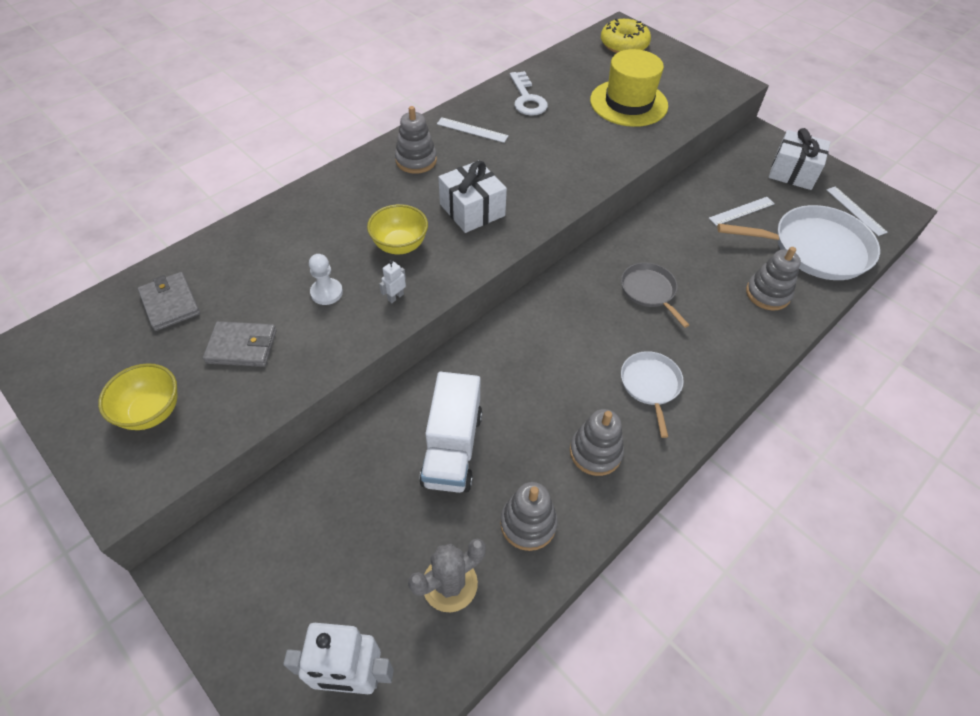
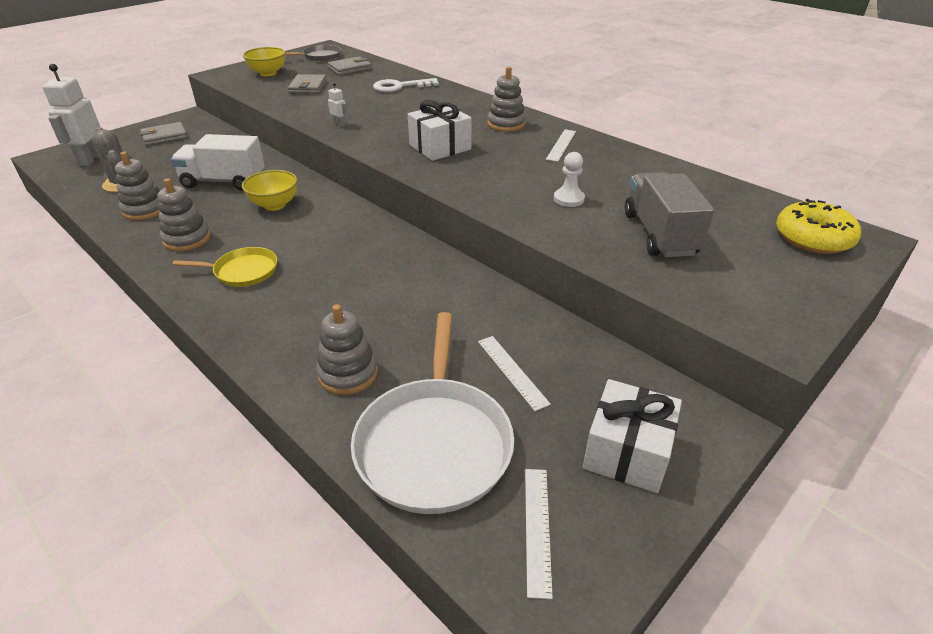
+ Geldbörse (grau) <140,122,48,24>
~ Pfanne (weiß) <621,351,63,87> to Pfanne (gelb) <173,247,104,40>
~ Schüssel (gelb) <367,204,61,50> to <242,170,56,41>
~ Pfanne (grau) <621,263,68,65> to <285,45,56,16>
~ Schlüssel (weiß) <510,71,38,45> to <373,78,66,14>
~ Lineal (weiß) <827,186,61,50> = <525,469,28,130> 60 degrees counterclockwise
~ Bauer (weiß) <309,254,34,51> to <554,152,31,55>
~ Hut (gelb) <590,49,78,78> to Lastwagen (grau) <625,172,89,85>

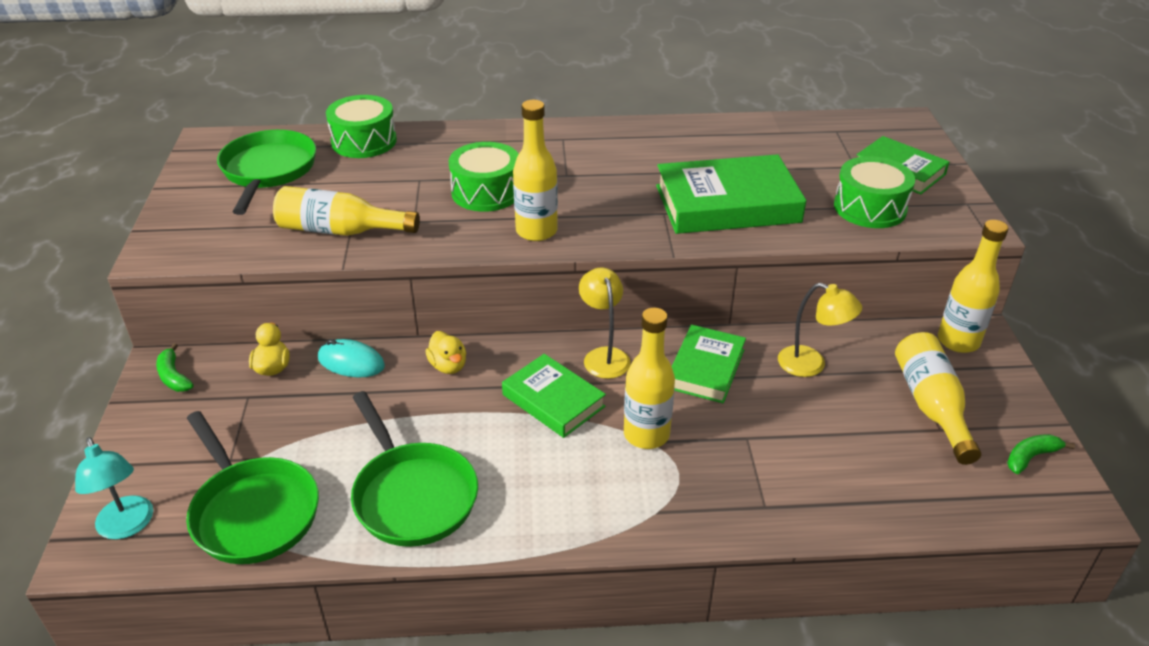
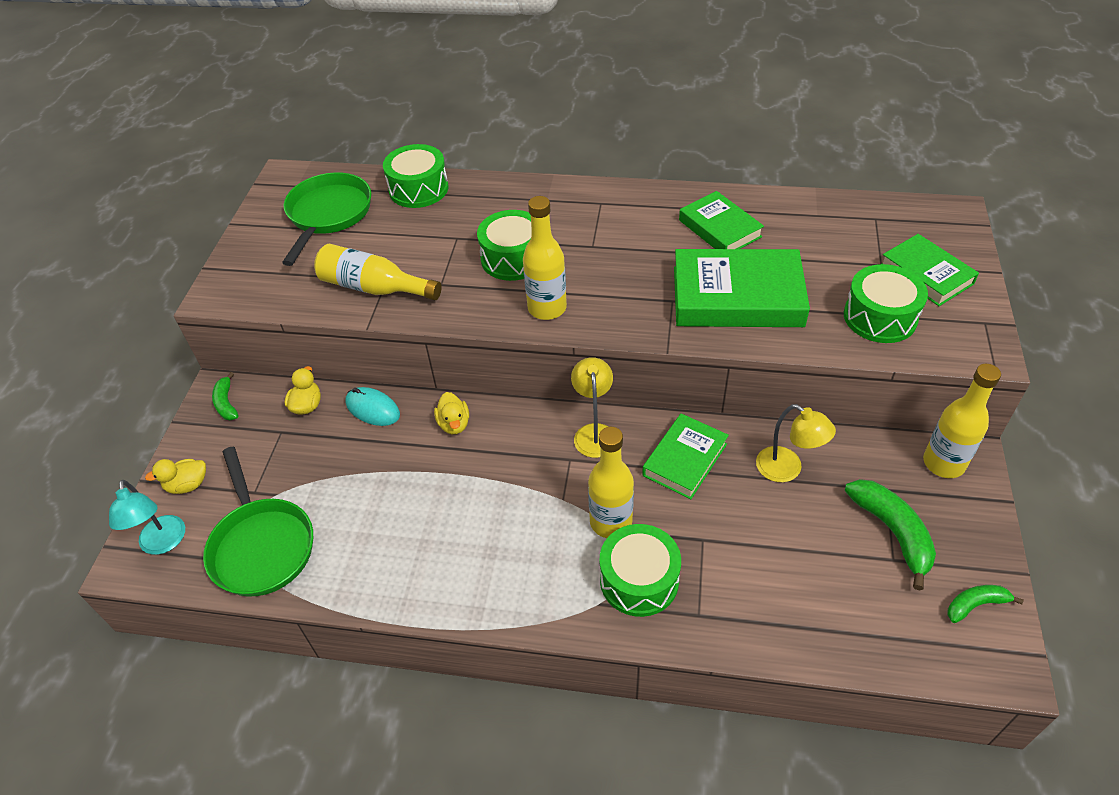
+ Ente (gelb) <145,459,61,35>
+ Trommel (grün) <600,524,81,93>
~ Buch (grün) <502,354,104,84> to <679,191,85,58>
~ Flasche (gelb) <895,332,86,133> to Banane (grün) <845,479,91,111>
- Pfanne (grün) <351,391,127,156>

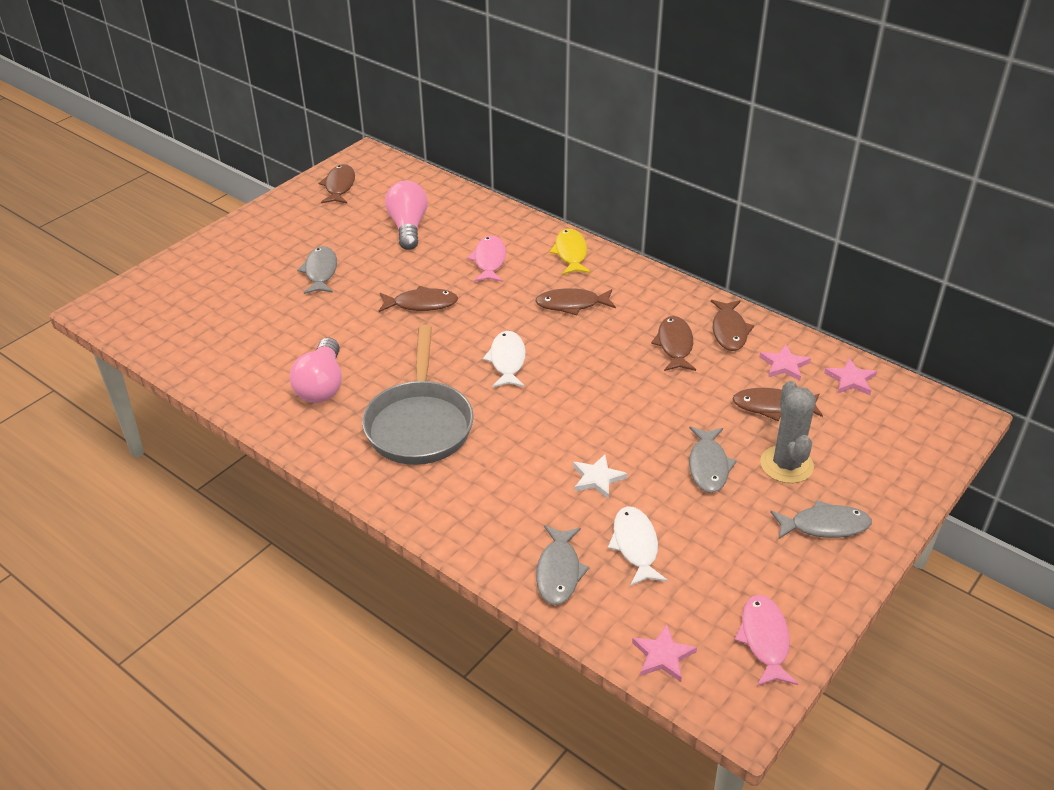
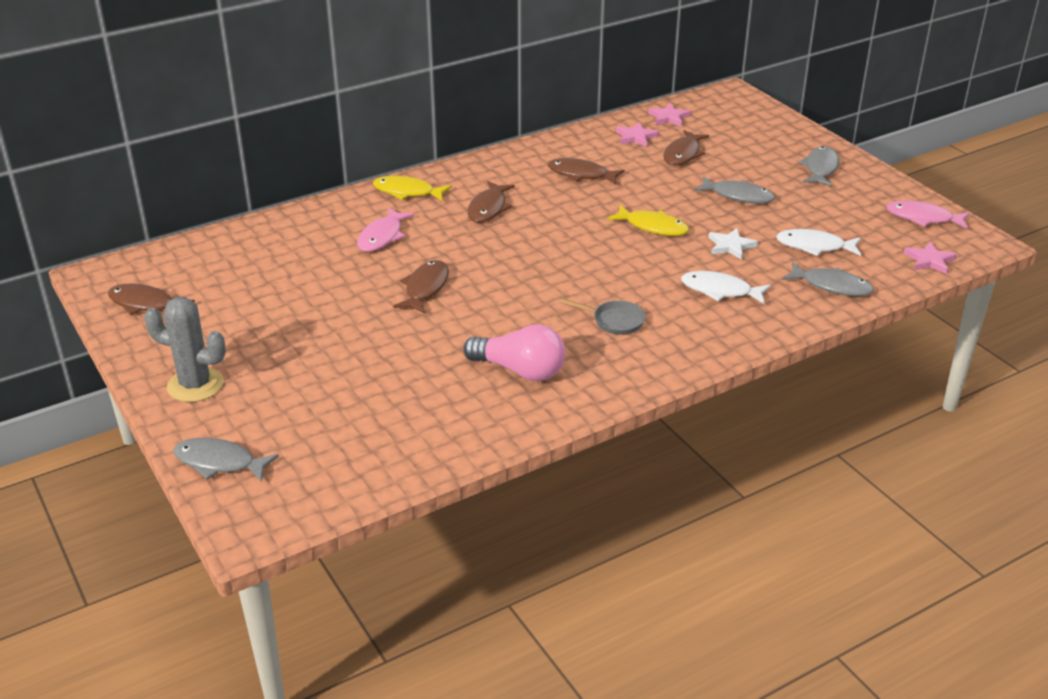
~ Kaktus (grau) <760,381,56,102> to <144,297,82,105>
~ Fisch (grau) <297,246,40,48> to <173,438,106,44>
~ Fisch (rosa) <467,235,39,47> = <357,208,58,44> 90 degrees counterclockwise
~ Pfanne (grau) <362,325,112,140> = <559,298,86,37> x0.46
+ Fisch (gelb) <607,205,82,31>
~ Fisch (weiß) <483,331,43,57> to <681,271,90,33>
- Glühbirne (rosa) <385,181,43,69>
- Fisch (braun) <711,300,43,51>

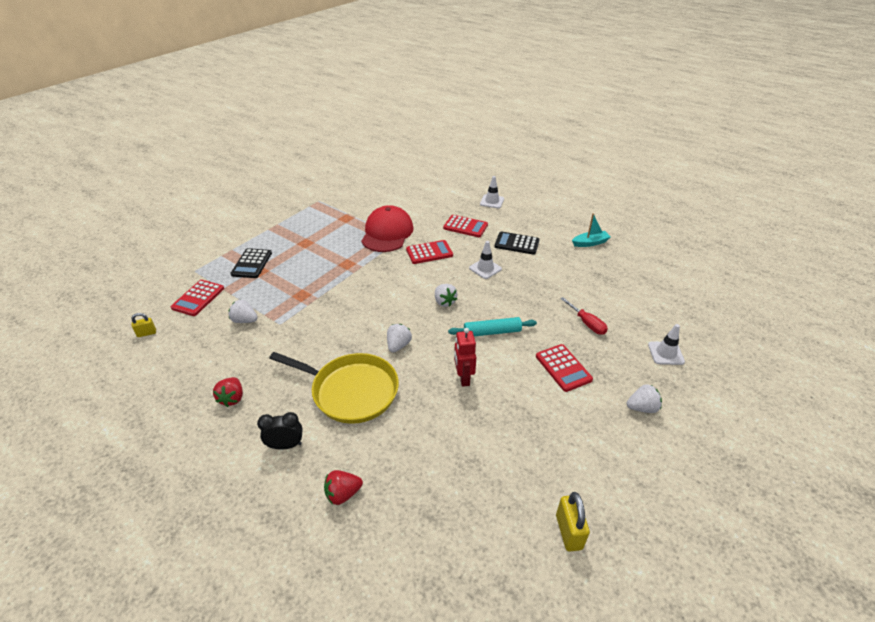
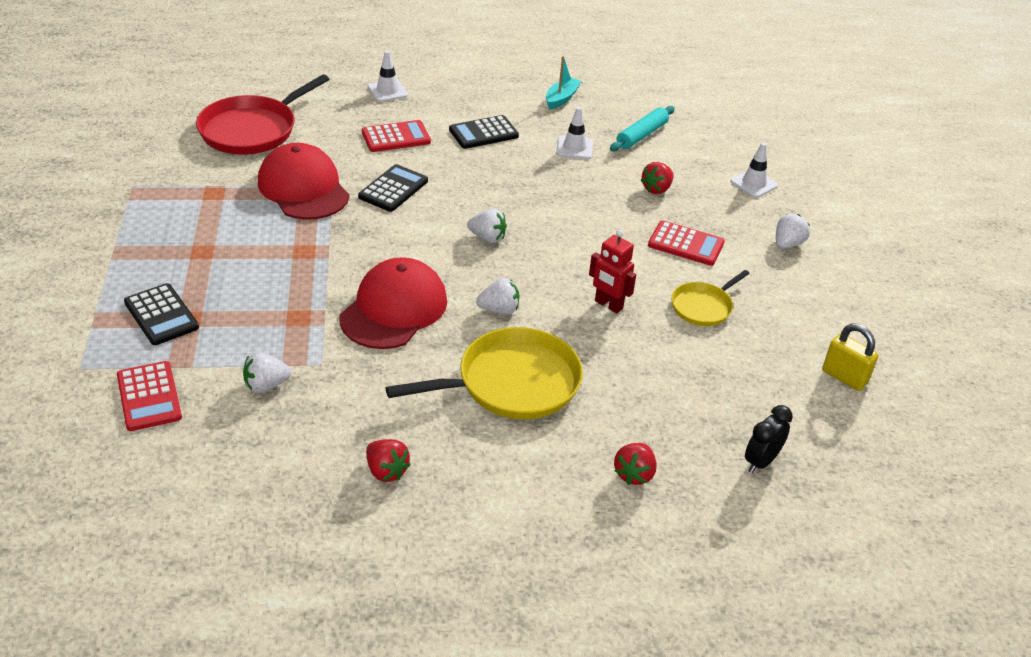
+ Pfanne (rot) <196,74,133,81>
+ Kappe (rot) <339,257,108,92>
~ Taschenrechner (rot) <406,240,47,24> to Taschenrechner (schwarz) <358,164,70,48>
~ Erdbeere (weiß) <387,324,25,29> = <476,278,43,37> 105 degrees clockwise
~ Leitkegel (weiß) <469,241,33,38> to <556,107,37,53>
~ Nudelholz (türkis) <448,317,89,19> to <610,106,65,45>
~ Schraubenzieher (rot) <560,297,48,38> to Erdbeere (rot) <641,162,33,32>
+ Pfanne (gelb) <671,270,79,56>
~ Wecker (schwarz) <257,412,46,38> to <745,405,48,68>
- Vorhängeschloss (gelb) <131,313,25,24>

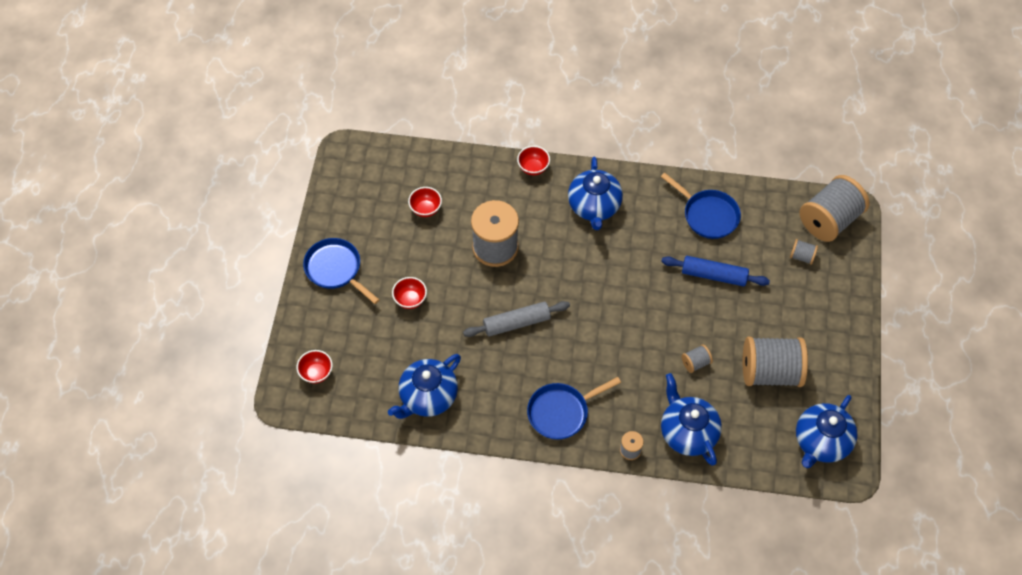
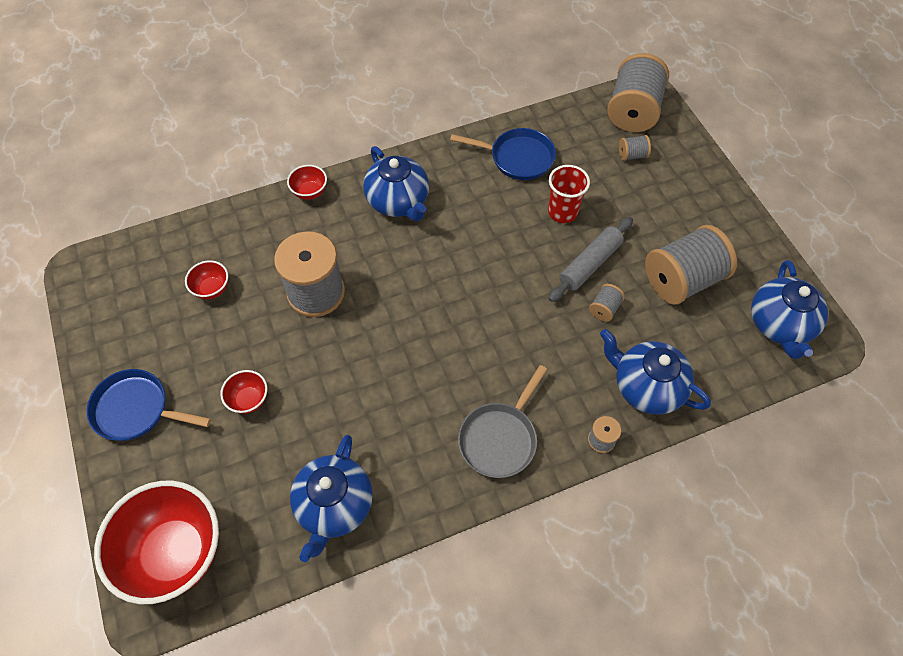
~ Schüssel (rot) <297,350,36,34> = <94,481,125,123> x2.28
~ Pfanne (blau) <527,377,94,63> to Pfanne (grau) <458,365,90,113>
~ Nudelholz (blau) <661,256,109,31> to Becher (rot) <548,165,42,58>
~ Nudelholz (grau) <463,301,107,36> to <548,217,85,85>

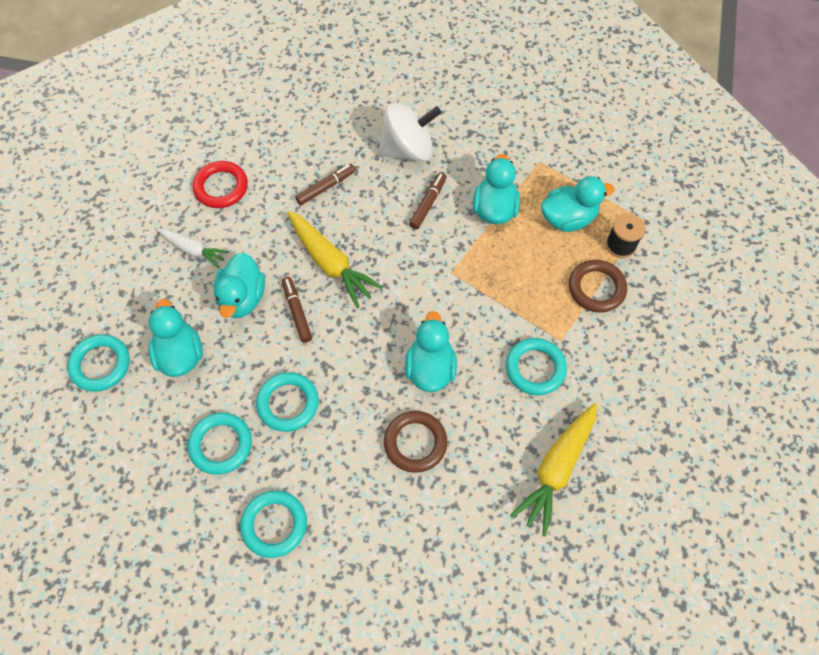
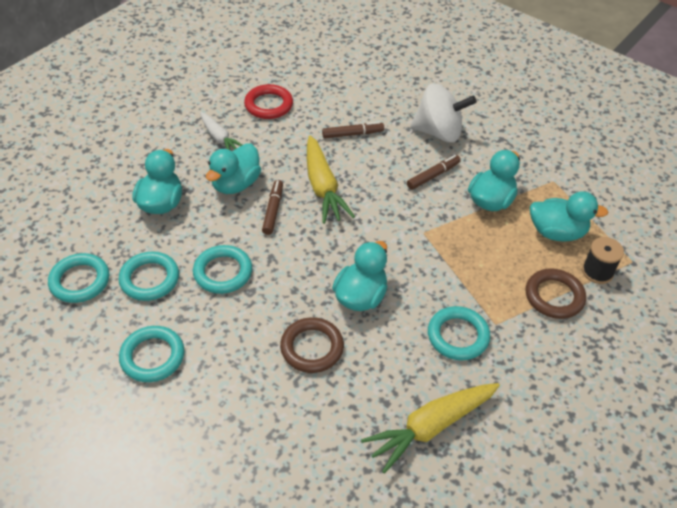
~ Ring (türkis) <67,334,63,58> to <48,253,61,50>

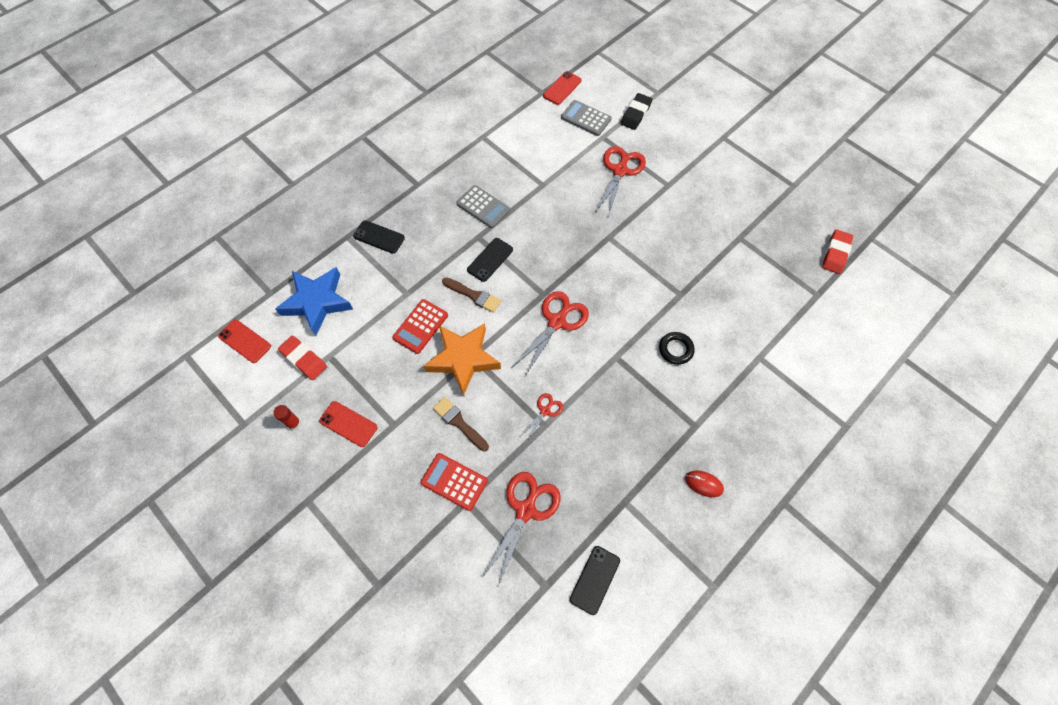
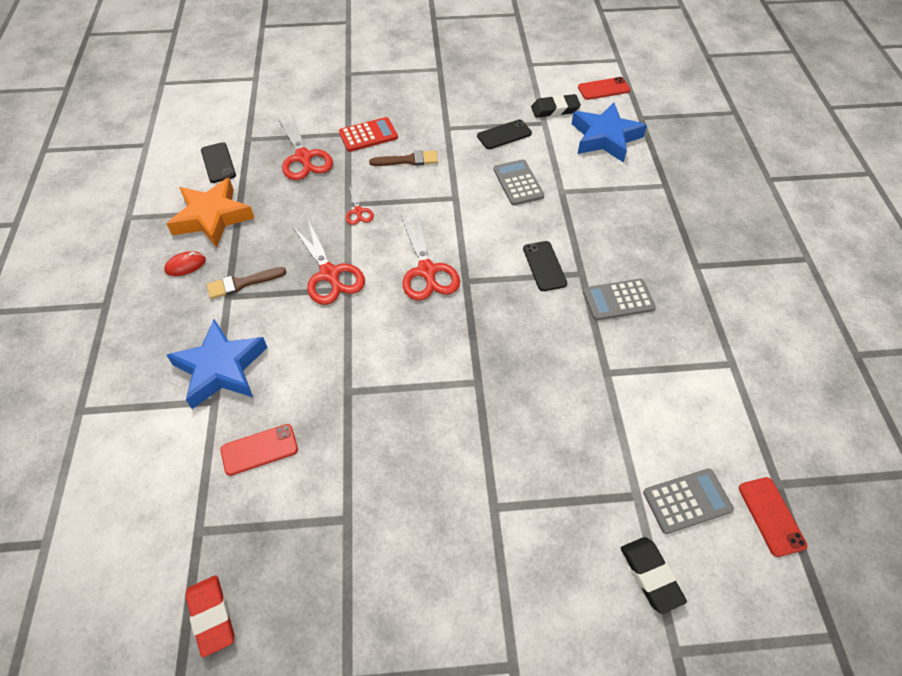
~ Stern (orange) <423,323,78,73> to <166,178,88,70>
+ Stern (blau) <167,319,101,90>
~ Pinsel (braun) <442,278,59,35> to <207,267,80,32>
~ Handy (rot) <319,401,58,46> to <220,424,78,52>
~ Schere (rot) <596,146,50,71> to <292,220,73,85>
~ Handy (schwarz) <353,220,52,34> to <477,119,55,30>
~ Taschenrechner (rot) <392,299,56,55> to Taschenrechner (grau) <493,159,51,46>
~ Radiergummi (rot) <278,336,49,44> to Radiergummi (schwarz) <531,94,50,24>
- Klebestift (rot) <273,405,28,25>
- Ring (schwarz) <659,332,36,33>

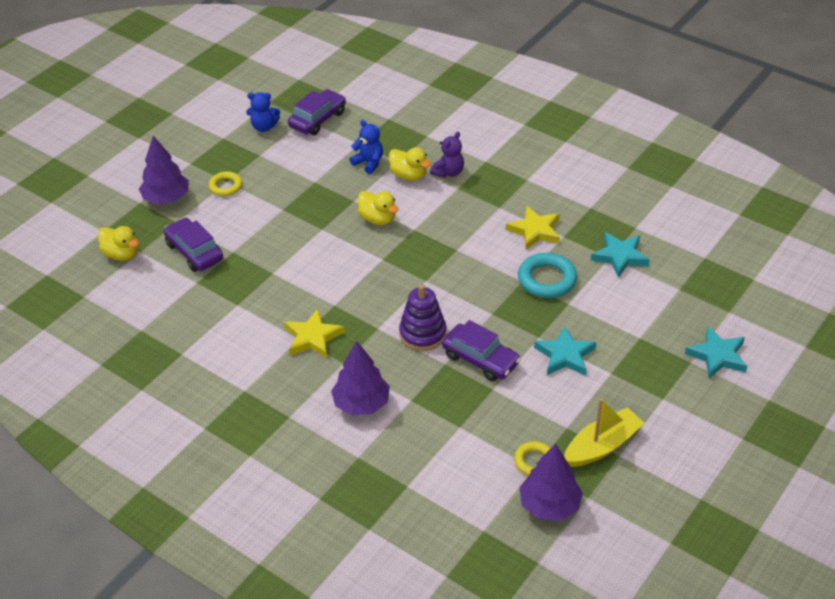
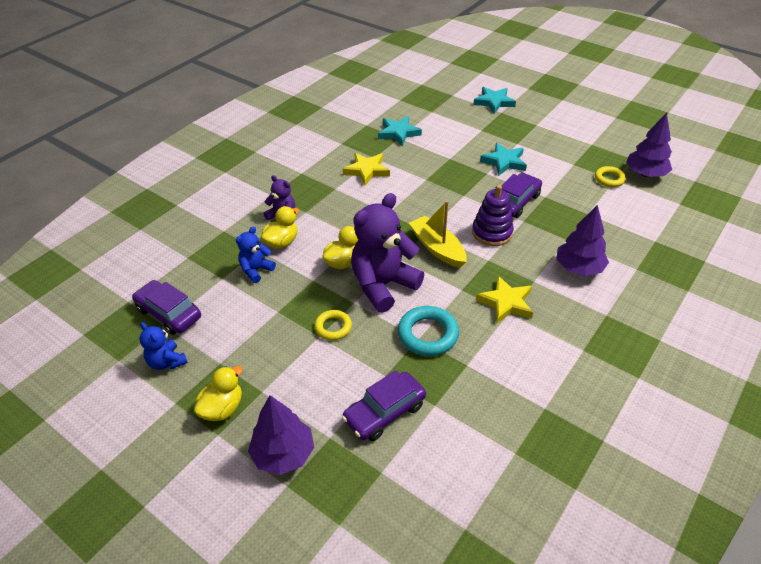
~ Teddybär (blau) <246,92,34,40> = <140,322,48,48> 135 degrees clockwise
~ Ente (gelb) <98,226,41,35> to <194,366,49,55>
~ Ring (gelb) <209,172,33,24> to <314,310,38,30>
+ Teddybär (lila) <351,193,73,120>
~ Ring (türkis) <518,253,59,45> to <398,306,61,50>
~ Boot (gelb) <564,398,81,69> to <409,201,58,67>

